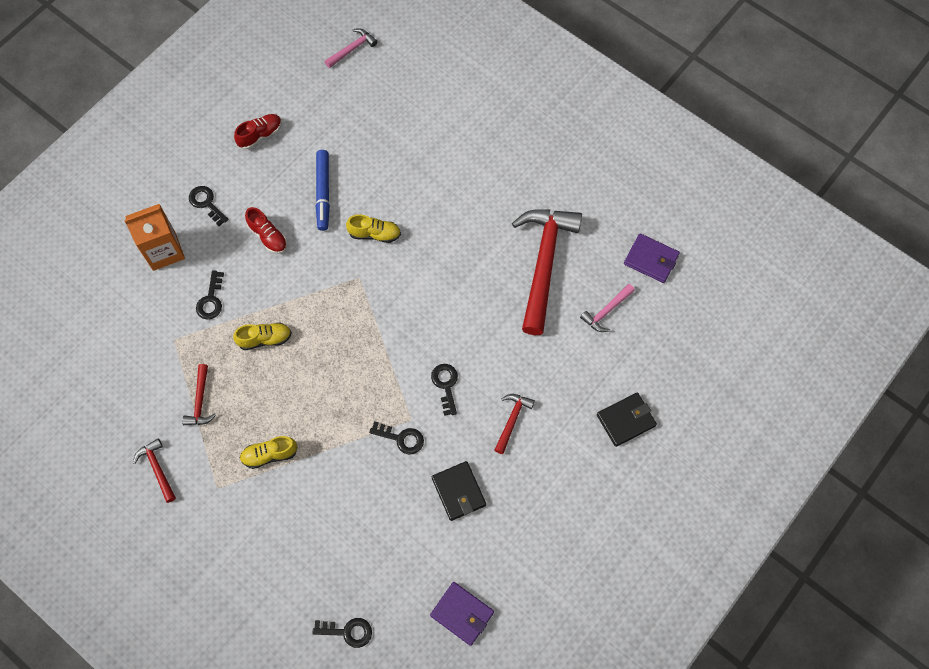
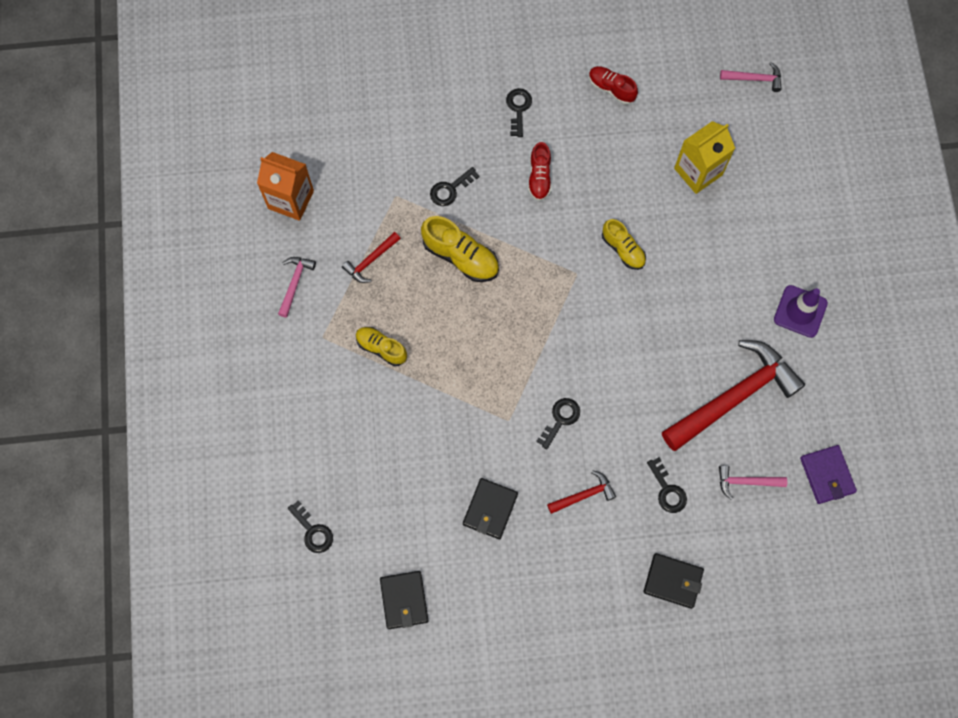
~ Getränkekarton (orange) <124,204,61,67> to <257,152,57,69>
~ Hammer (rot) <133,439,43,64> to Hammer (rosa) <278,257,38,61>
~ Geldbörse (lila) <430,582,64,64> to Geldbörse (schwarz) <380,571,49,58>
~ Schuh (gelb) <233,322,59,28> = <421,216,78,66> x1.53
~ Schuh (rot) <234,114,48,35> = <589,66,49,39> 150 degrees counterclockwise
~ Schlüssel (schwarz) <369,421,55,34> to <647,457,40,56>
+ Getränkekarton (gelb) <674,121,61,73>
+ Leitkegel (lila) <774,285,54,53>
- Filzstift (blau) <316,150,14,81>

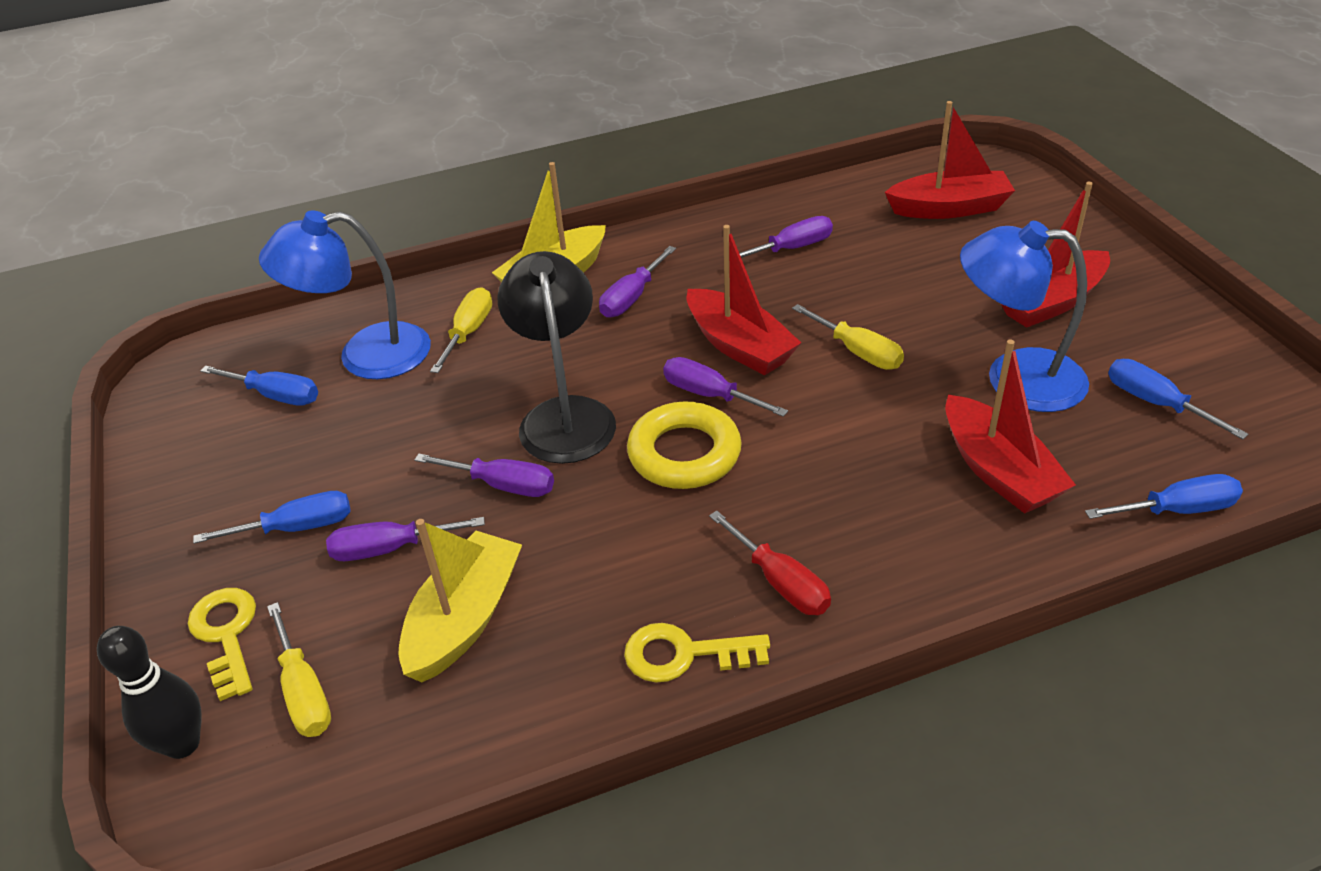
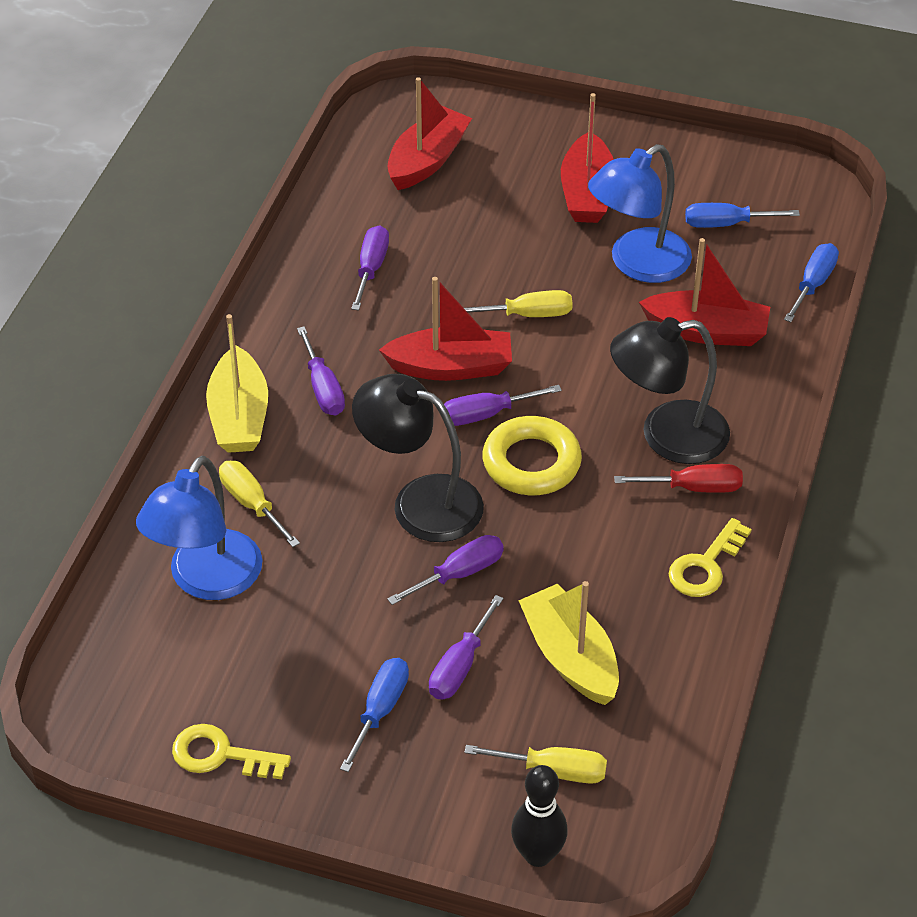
~ Schlüssel (gelb) <188,588,68,113> to <172,724,119,55>
+ Lampe (schwarz) <610,317,120,147>
- Schraubenzieher (blau) <200,365,118,41>

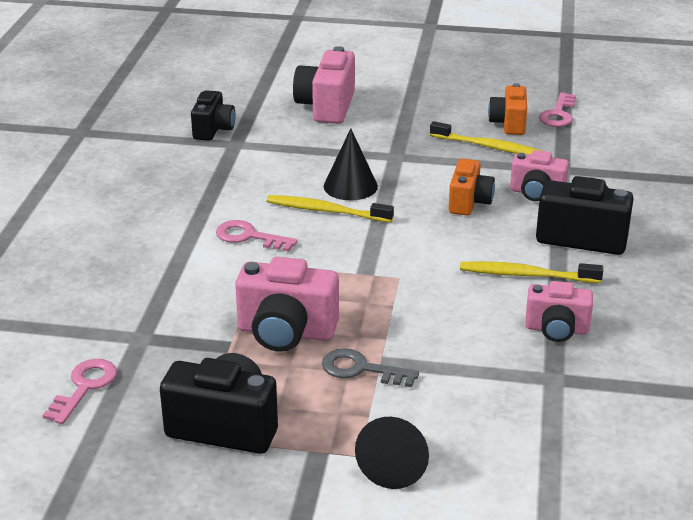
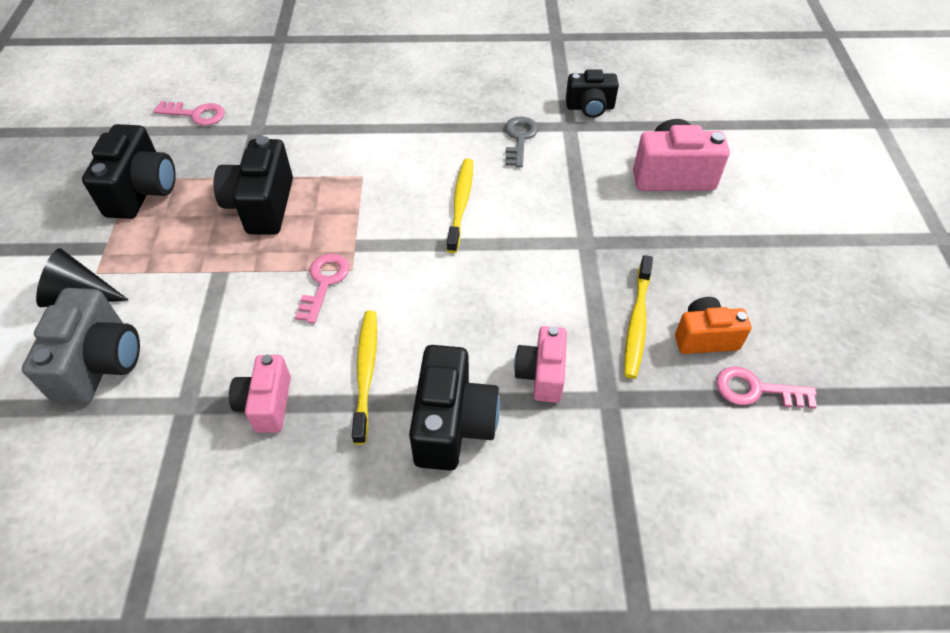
+ Kamera (grau) <22,288,118,117>
~ Kamera (rosa) <235,257,104,95> to Kamera (schwarz) <214,136,79,99>
~ Schlüssel (rosa) <216,220,82,32> to <295,254,55,69>
~ Schlüssel (grau) <322,348,97,39> to <505,117,33,50>
- Kegel (schwarz) <324,128,54,72>
- Kamera (orange) <449,159,46,56>

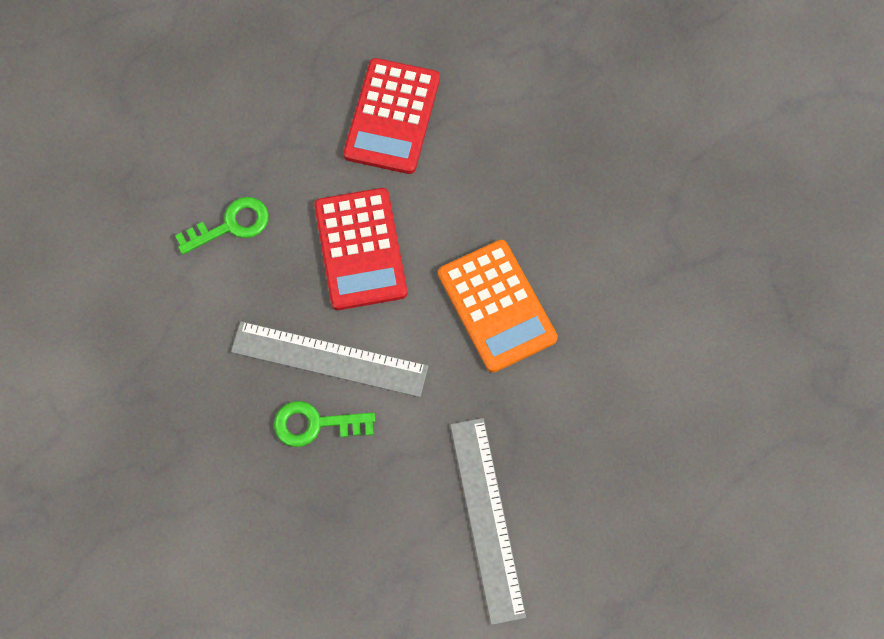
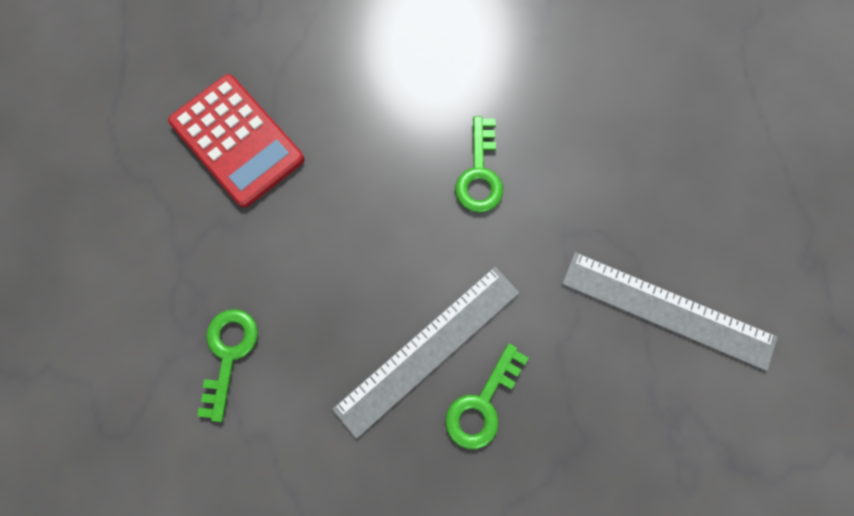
~ Taschenrechner (orange) <438,240,120,133> to Schlüssel (grün) <455,116,48,97>
- Taschenrechner (rot) <314,188,93,122>

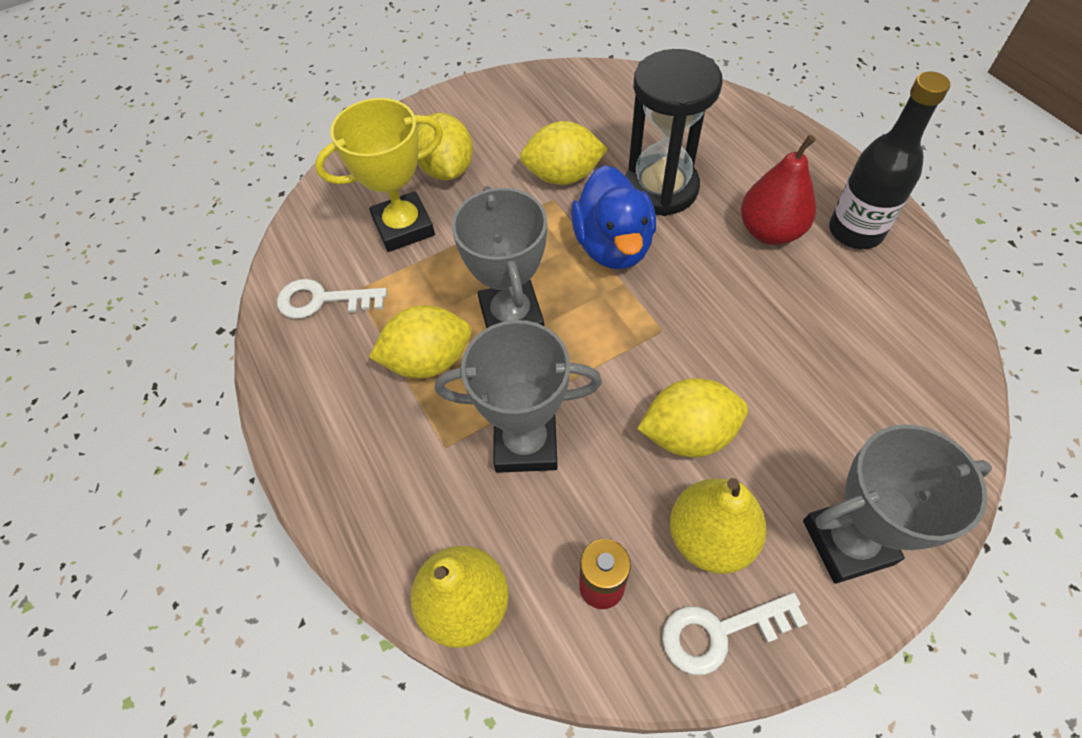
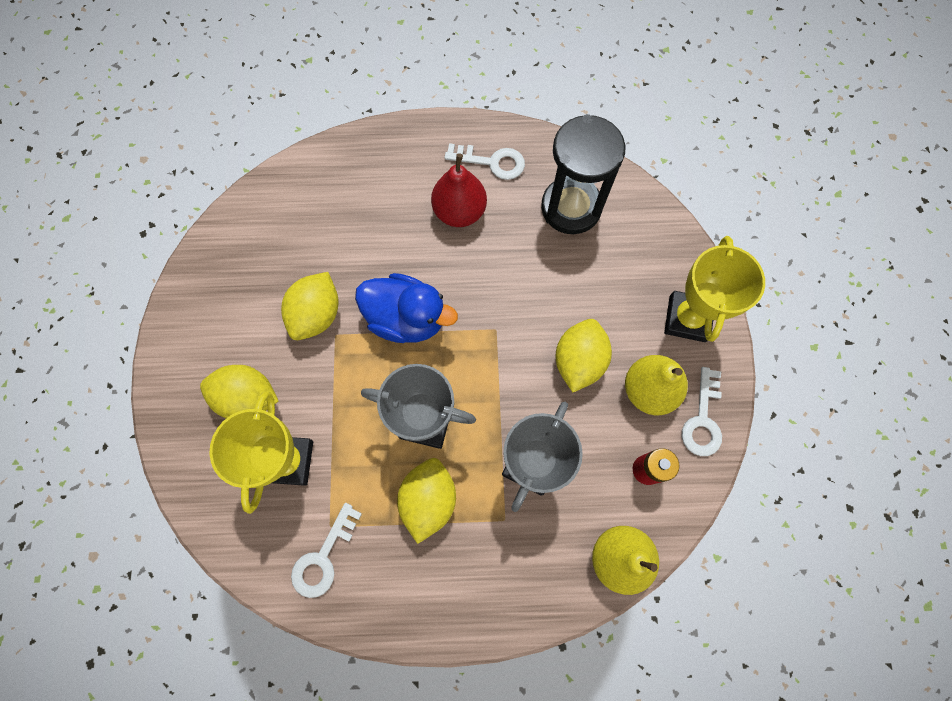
~ Flasche (schwarz) <829,72,121,177> to Schlüssel (weiß) <444,143,81,37>
~ Sanduhr (schwarz) <625,49,97,167> to <541,114,85,120>
~ Pokal (grau) <803,424,189,160> to Pokal (gelb) <664,236,101,106>

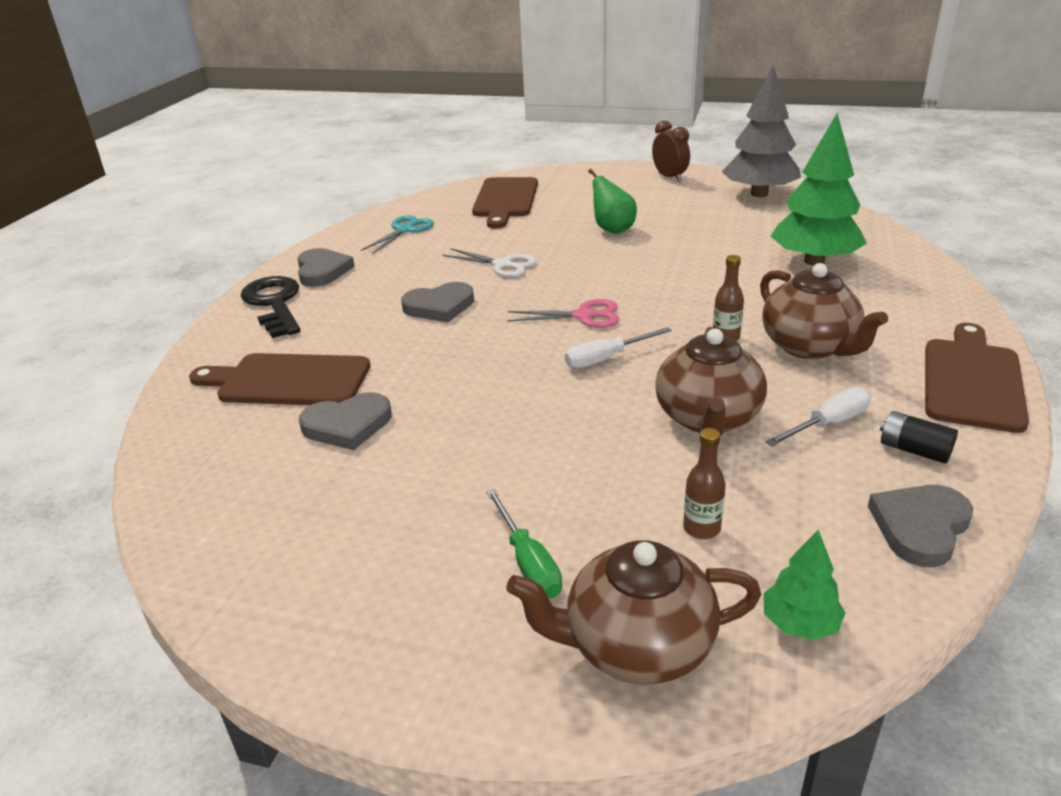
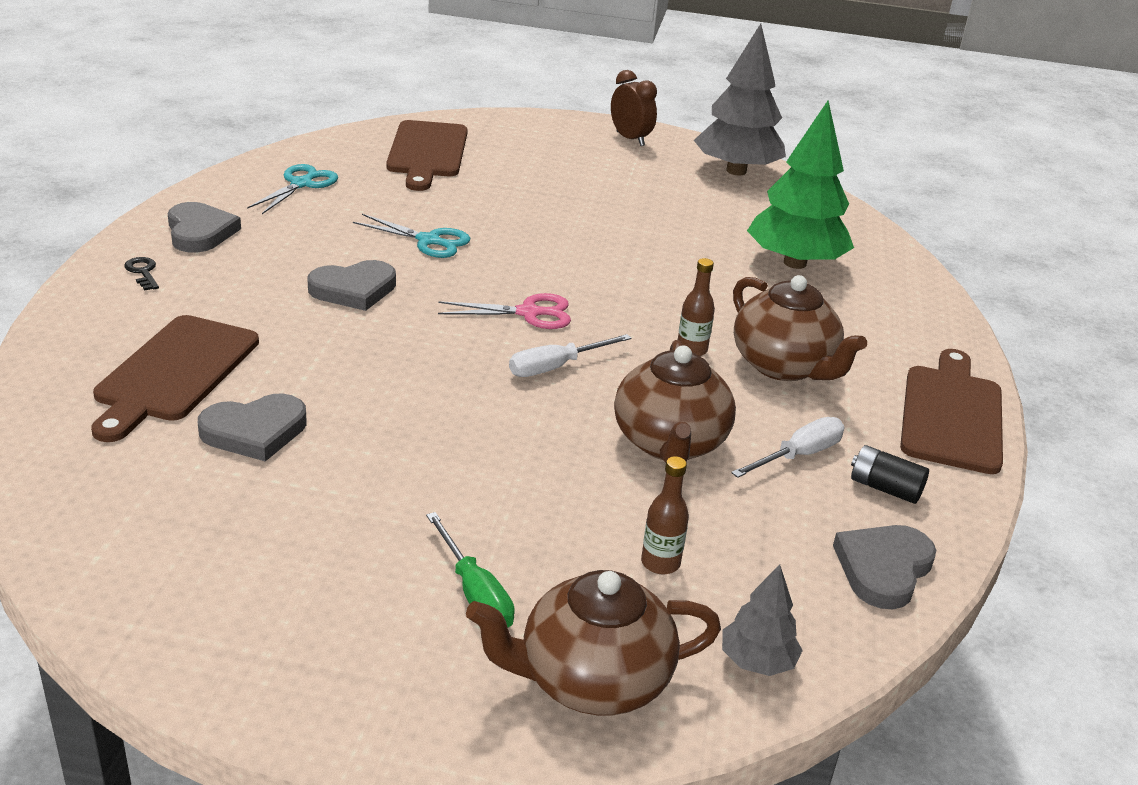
~ Schneidebrett (braun) <189,353,182,52> = <91,315,168,127> 75 degrees counterclockwise
~ Schlüssel (schwarz) <241,276,59,62> = <124,257,35,34> x0.41
~ Schere (weiß) <443,248,94,29> to Schere (türkis) <353,214,117,44>
~ Baum (grün) <763,530,83,110> to Baum (grau) <722,564,81,112>
- Birne (grün) <588,169,49,65>

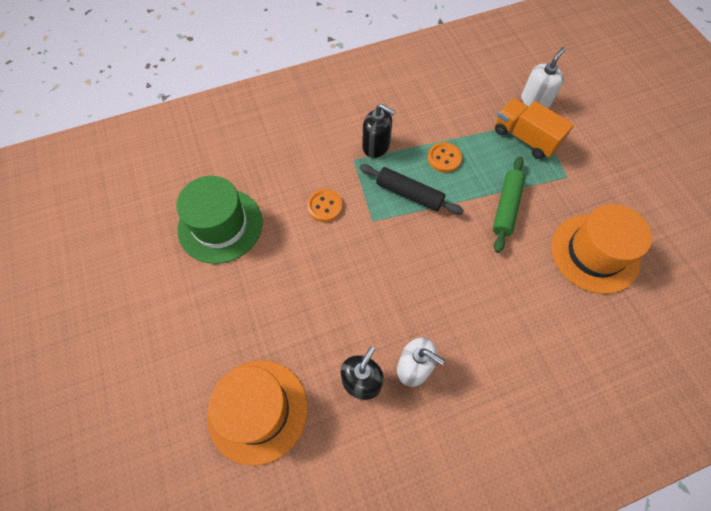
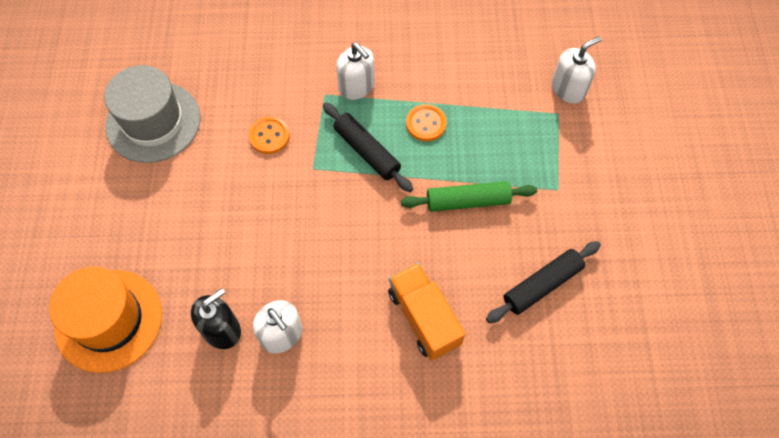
~ Hut (grün) <176,176,87,88> to Hut (grau) <104,65,96,98>
~ Seifenspender (schwarz) <362,104,34,54> to Seifenspender (weiß) <336,43,39,57>
~ Lastwagen (orange) <495,98,79,61> to <388,263,77,97>
~ Nudelholz (grün) <493,157,33,96> = <401,181,136,31> 45 degrees clockwise
~ Hut (orange) <552,204,100,90> to Nudelholz (schwarz) <486,241,115,82>

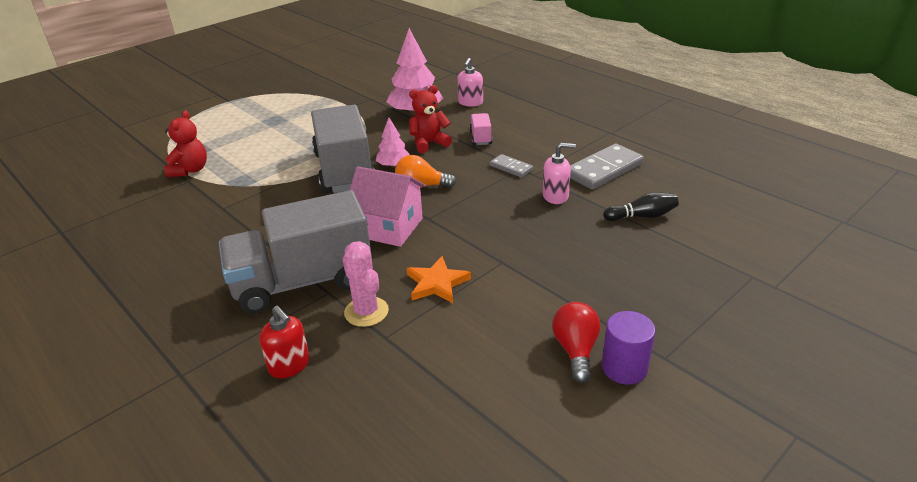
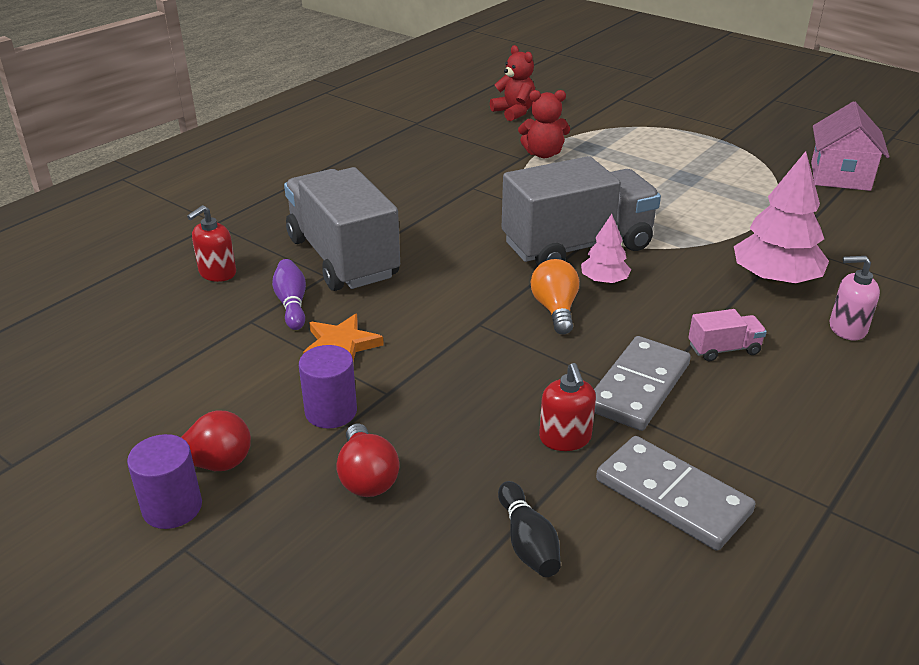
~ Kaktus (rosa) <342,241,47,86> to Bowlingkegel (lila) <272,259,34,71>
+ Vollzylinder (lila) <299,345,58,84>
+ Glühbirne (rot) <337,424,62,73>
~ Teddybär (rot) <409,85,43,68> to <490,45,45,76>
~ Seifenspender (rosa) <543,143,33,61> to Seifenspender (rot) <539,363,57,88>
~ Dominostein (grau) <490,154,43,24> = <594,336,97,95> x1.87
~ Haus (rosa) <349,166,77,81> to <811,101,79,90>

